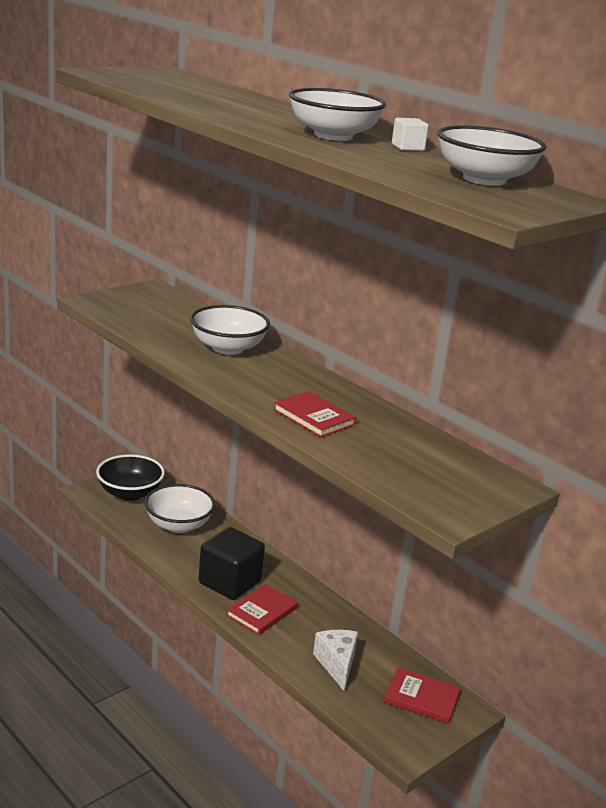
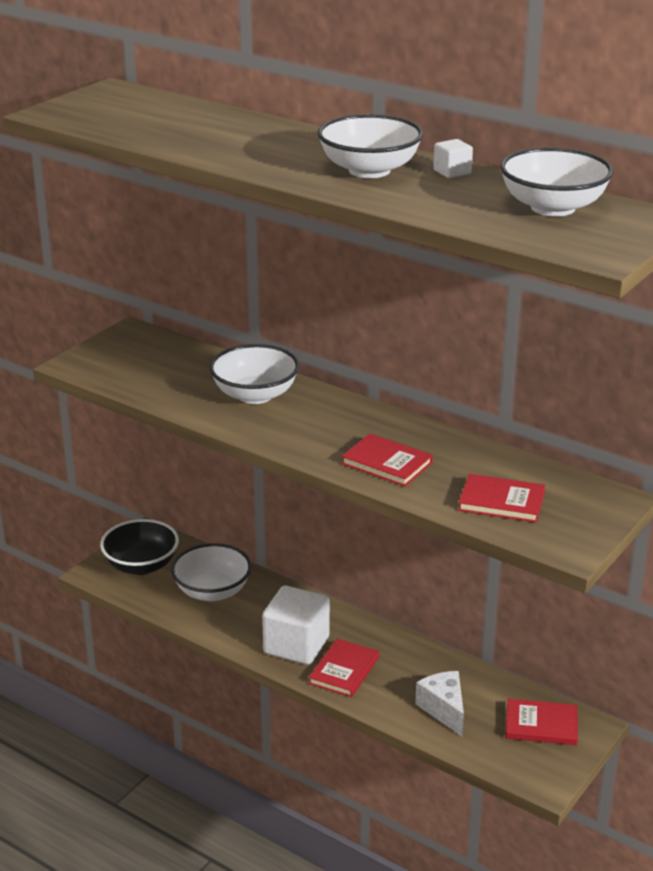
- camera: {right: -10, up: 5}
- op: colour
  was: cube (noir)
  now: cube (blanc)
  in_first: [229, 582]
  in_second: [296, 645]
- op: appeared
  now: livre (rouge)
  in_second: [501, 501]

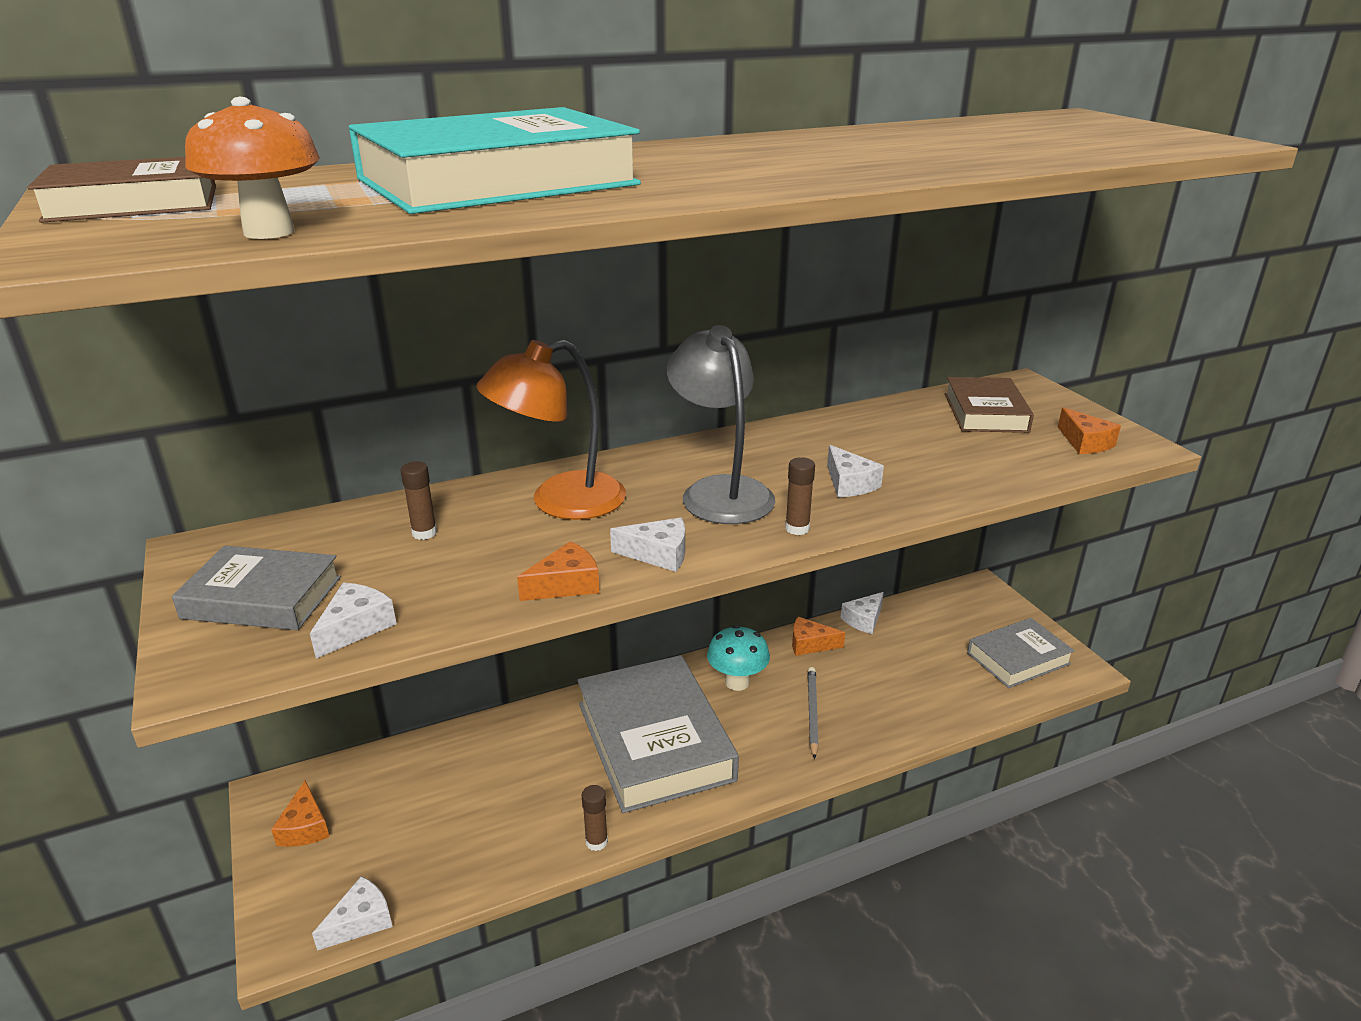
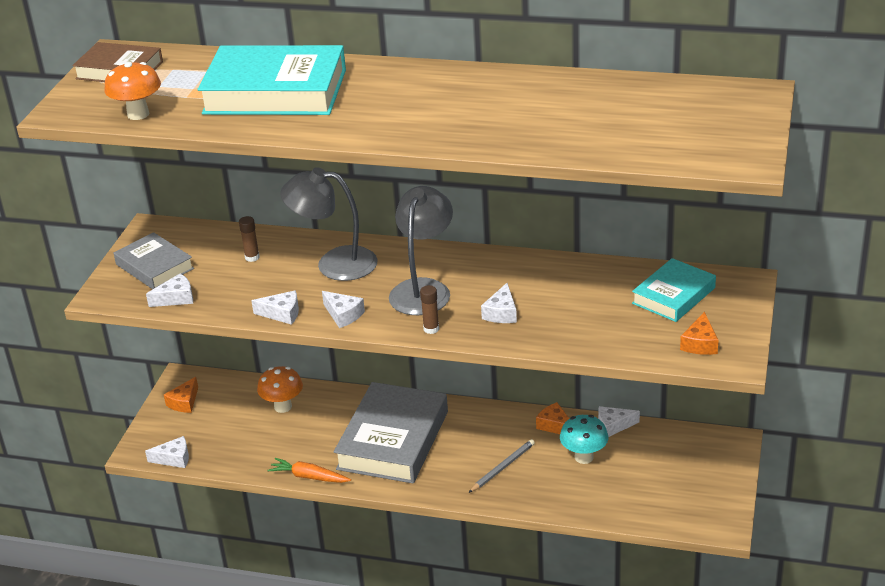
- camera: {right: 40, up: 5}
- op: colour
  was: lampe (orange)
  now: lampe (gris)
  in_first: [560, 502]
  in_second: [334, 263]
- op: colour
  was: fromage (orange)
  now: fromage (blanc)
  in_first: [566, 584]
  in_second: [282, 313]
- op: exchanged
  was: bâton de colle (marron)
  now: carotte (orange)
  in_first: [596, 841]
  in_second: [309, 477]
- op: relocated
  was: champignon (turquoise)
  in_first: [737, 682]
  in_second: [584, 457]
- op: colour
  was: livre (marron)
  now: livre (turquoise)
  in_first: [985, 412]
  in_second: [673, 295]
- op: missing
  was: livre (gris)
  in_first: [1018, 658]
- op: appeared
  now: champignon (orange)
  in_second: [283, 407]

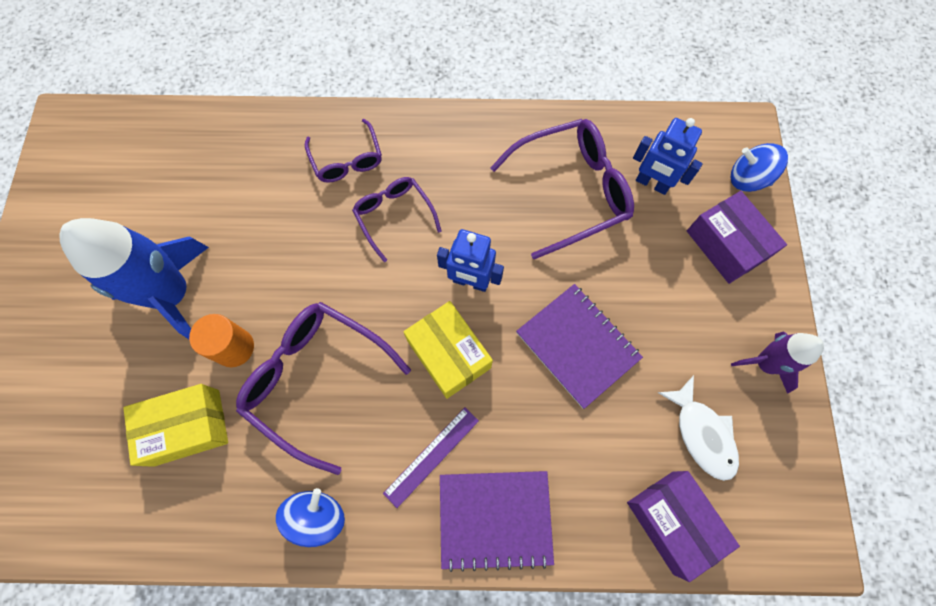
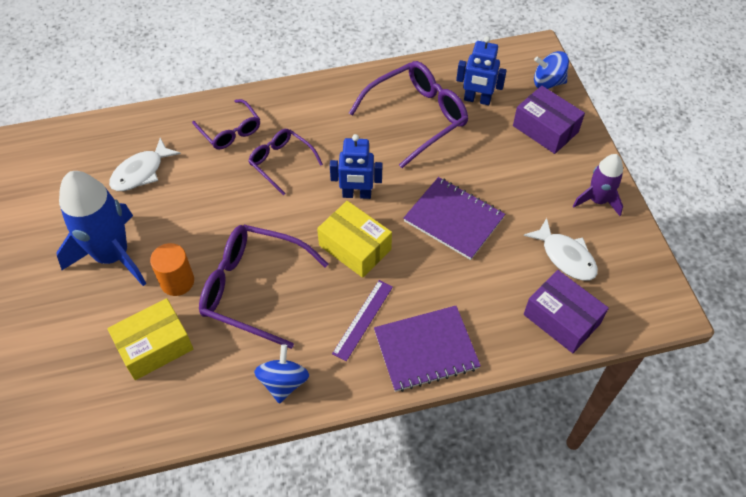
- camera: {right: -15, up: -15}
- op: appeared
  now: poisson (blanc)
  in_second: [141, 172]

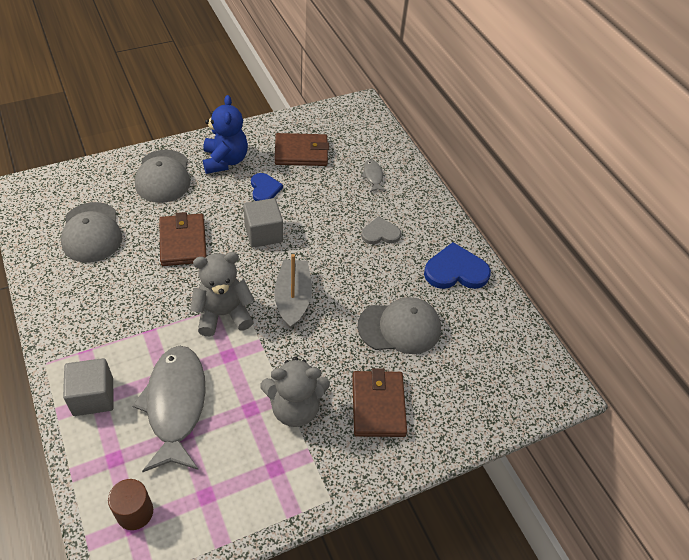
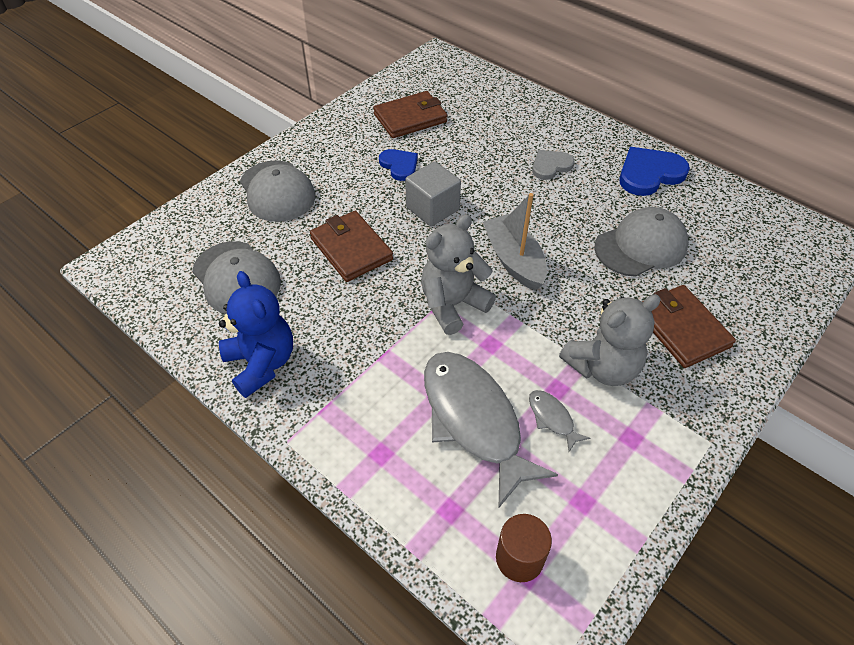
- camera: {right: -20, up: 0}
- op: missing
  was: cube (gris)
  in_first: [93, 396]
- op: relocated
  was: ours en peluche (bleu)
  in_first: [225, 161]
  in_second: [261, 363]
- op: relocated
  was: poisson (gris)
  in_first: [373, 176]
  in_second: [552, 418]

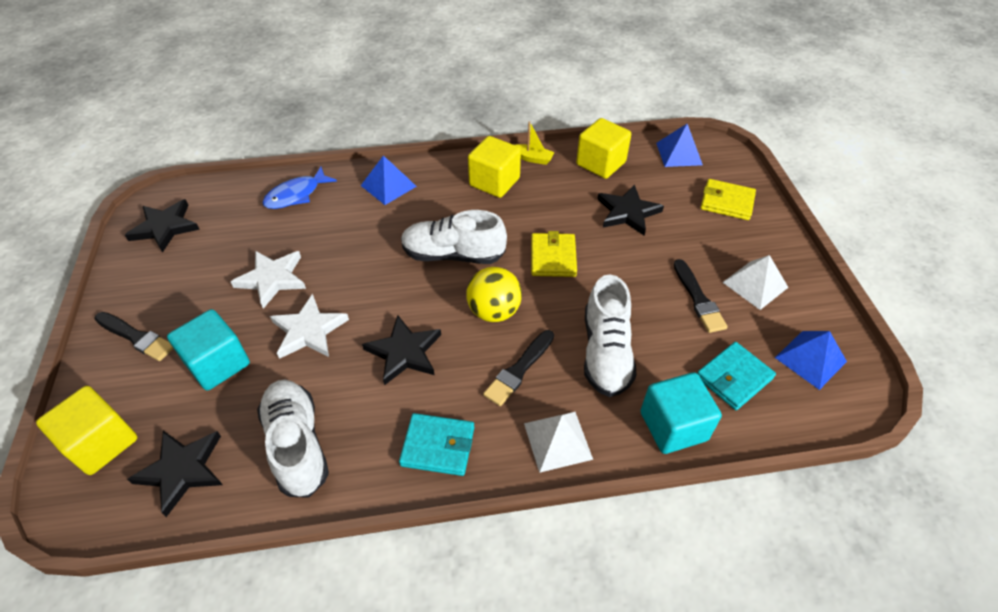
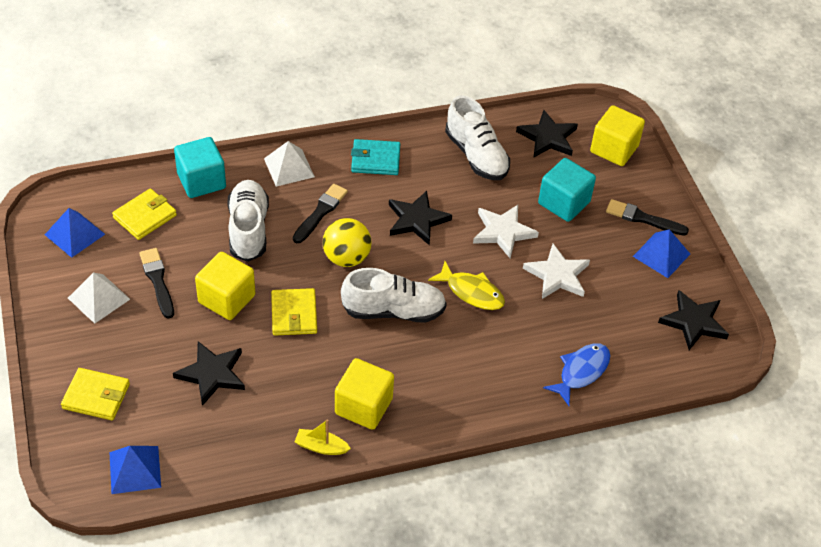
- camera: {right: 170, up: 0}
- op: relocated
  was: pyramide (bleu)
  in_first: [388, 186]
  in_second: [661, 255]
- op: relocated
  was: cube (jaune)
  in_first: [601, 163]
  in_second: [227, 299]
- op: colour
  was: portefeuille (turquoise)
  now: portefeuille (jaune)
  in_first: [734, 378]
  in_second: [145, 216]
- op: appeared
  now: poisson (jaune)
  in_second: [471, 292]

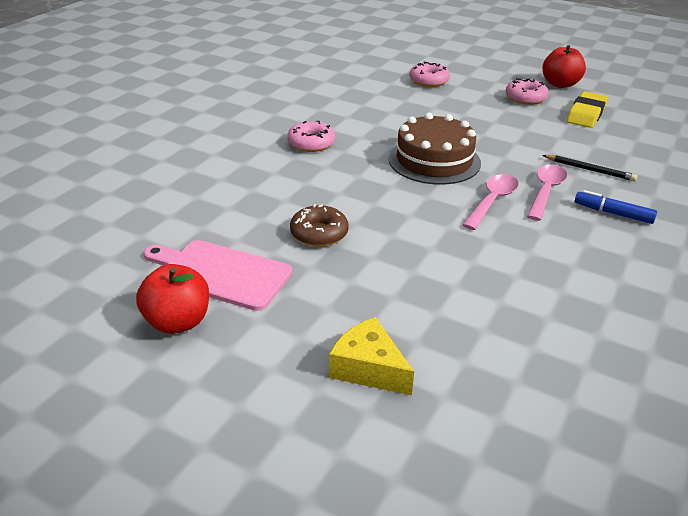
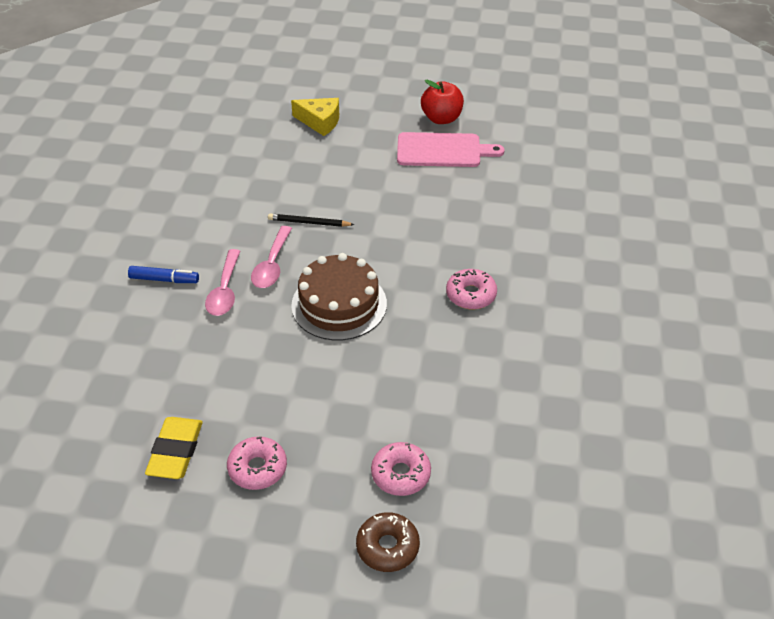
- camera: {right: 160, up: 10}
- op: relocated
  was: beignet (marron)
  in_first: [319, 234]
  in_second: [387, 547]
- op: missing
  was: pomme (rouge)
  in_first: [560, 84]
- op: relocated
  was: crayon (noir)
  in_first: [590, 170]
  in_second: [309, 223]

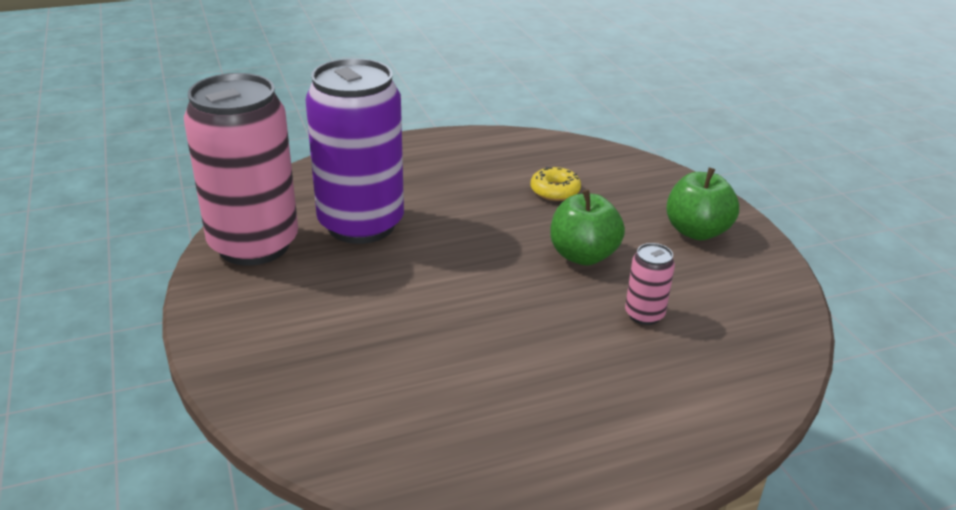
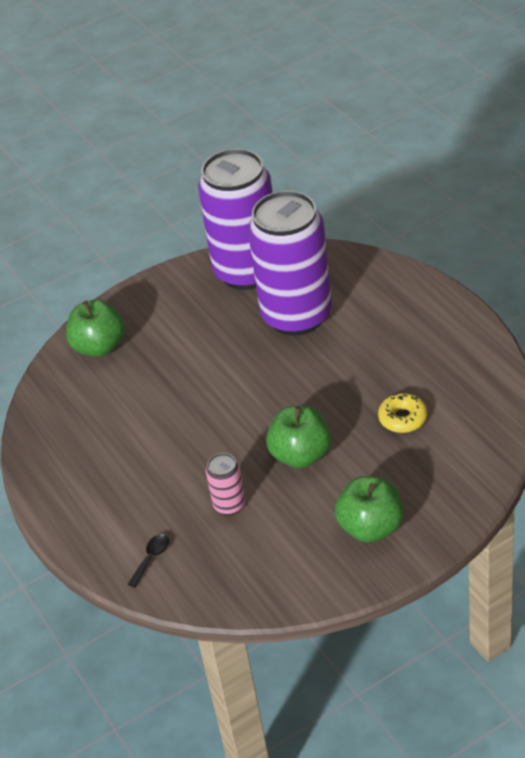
- camera: {right: 85, up: 10}
- op: colour
  was: canette (rose)
  now: canette (violet)
  in_first: [254, 245]
  in_second: [247, 271]
- op: appeared
  now: pomme (vert)
  in_second: [99, 347]
- op: appeared
  now: cuillère (noir)
  in_second: [151, 558]

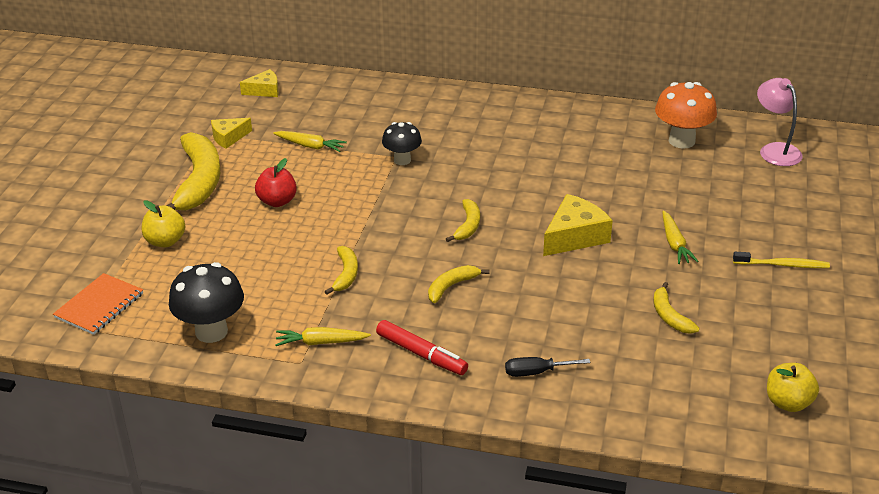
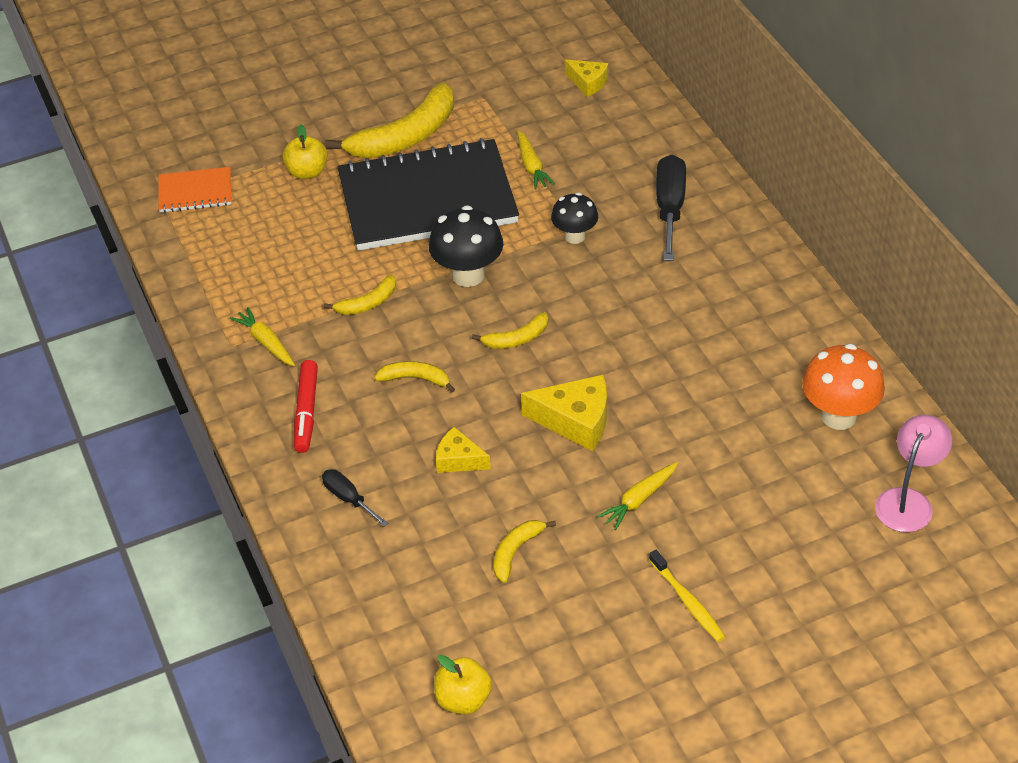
- camera: {right: 55, up: 10}
- op: relocated
  was: champignon (noir)
  in_first: [211, 332]
  in_second: [468, 275]
- op: relocated
  was: fromage (jaune)
  in_first: [229, 137]
  in_second: [459, 460]
- op: exchanged
  was: pomme (rouge)
  now: carnet (noir)
  in_first: [277, 201]
  in_second: [427, 199]
- op: appeared
  now: tournevis (noir)
  in_second: [670, 208]

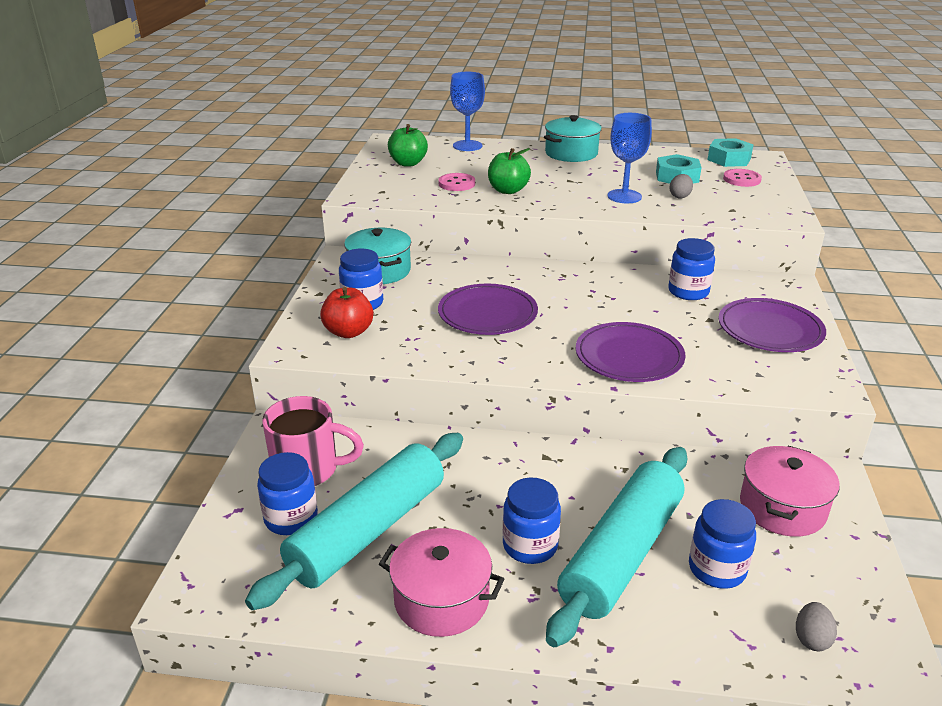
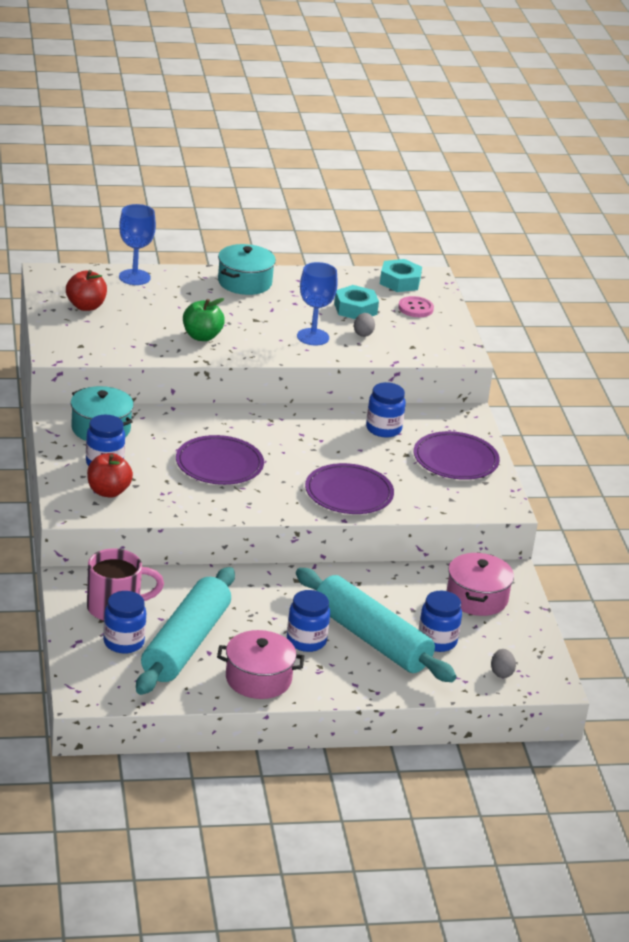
- camera: {right: -20, up: 0}
- op: colour
  was: pomme (vert)
  now: pomme (rouge)
  in_first: [408, 163]
  in_second: [86, 306]
- op: missing
  was: bouton (rose)
  in_first: [456, 184]
- op: spun
  was: rouleau à pâtisserie (turquoise)
  in_first: [621, 554]
  in_second: [371, 639]
  clockwise: -60

